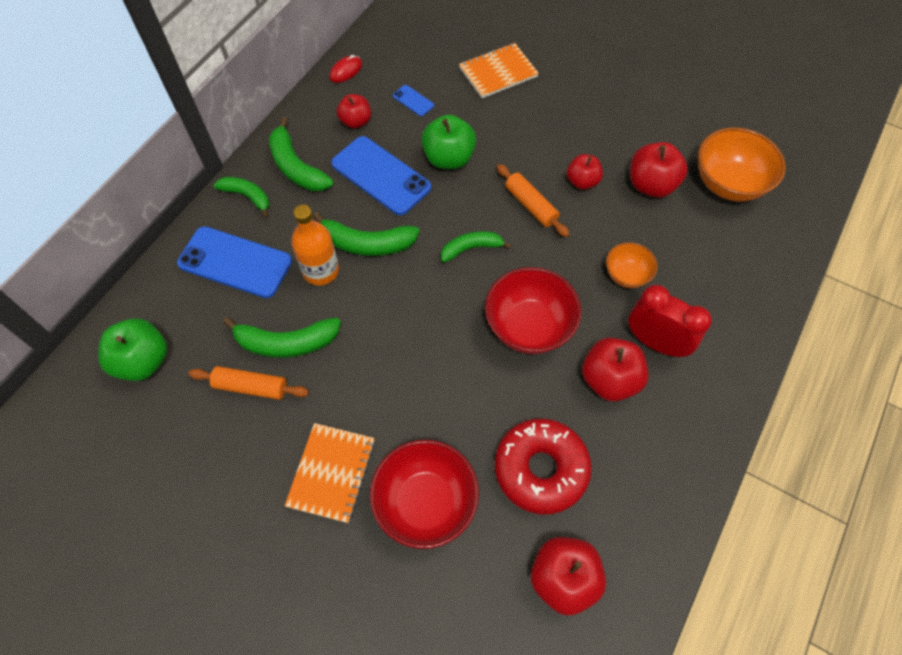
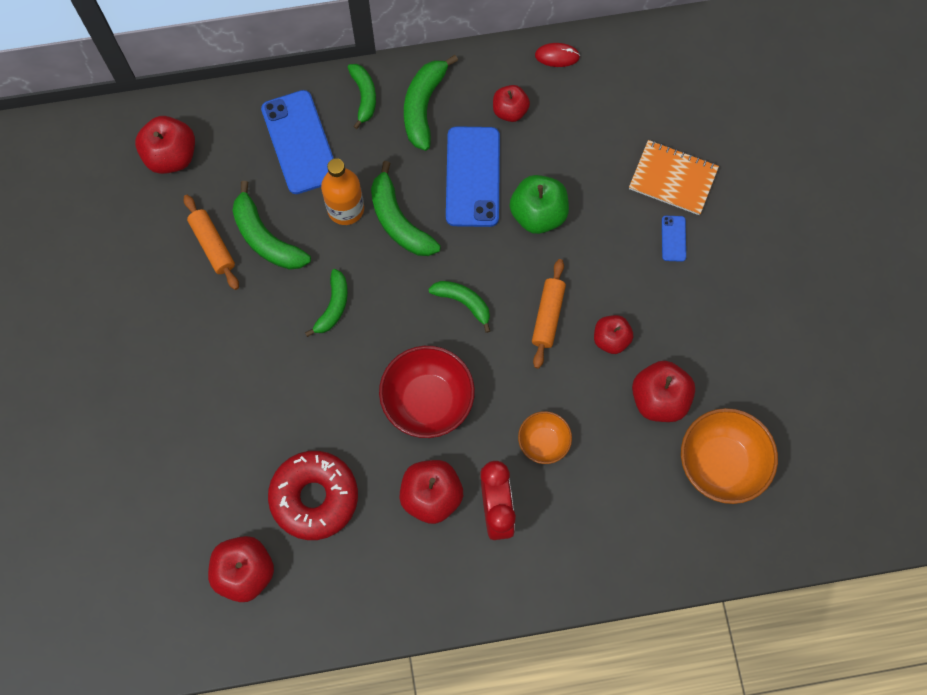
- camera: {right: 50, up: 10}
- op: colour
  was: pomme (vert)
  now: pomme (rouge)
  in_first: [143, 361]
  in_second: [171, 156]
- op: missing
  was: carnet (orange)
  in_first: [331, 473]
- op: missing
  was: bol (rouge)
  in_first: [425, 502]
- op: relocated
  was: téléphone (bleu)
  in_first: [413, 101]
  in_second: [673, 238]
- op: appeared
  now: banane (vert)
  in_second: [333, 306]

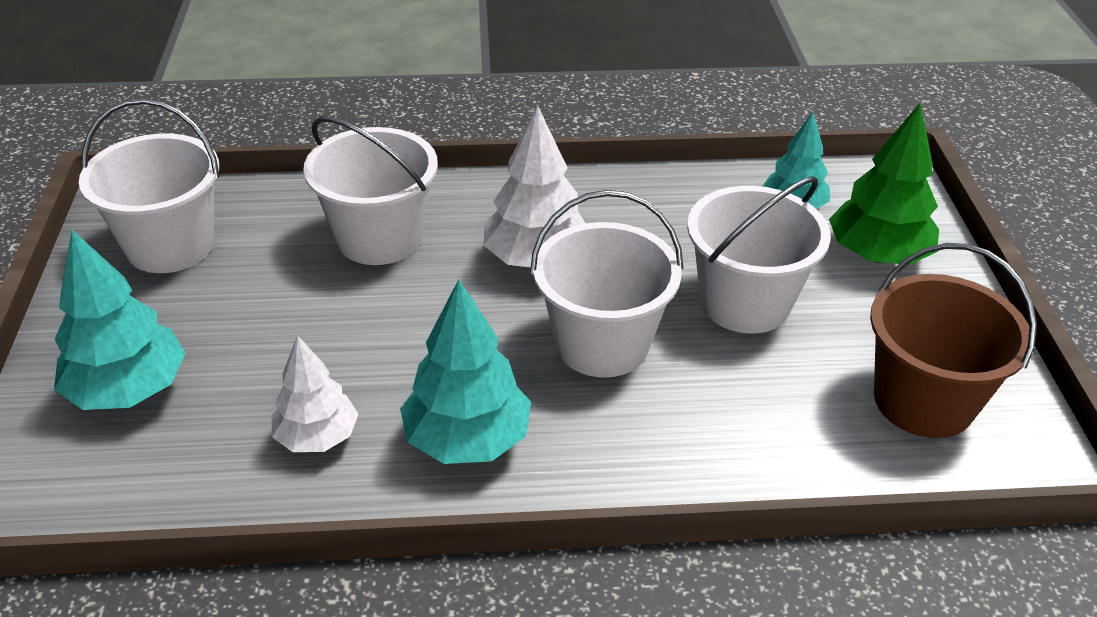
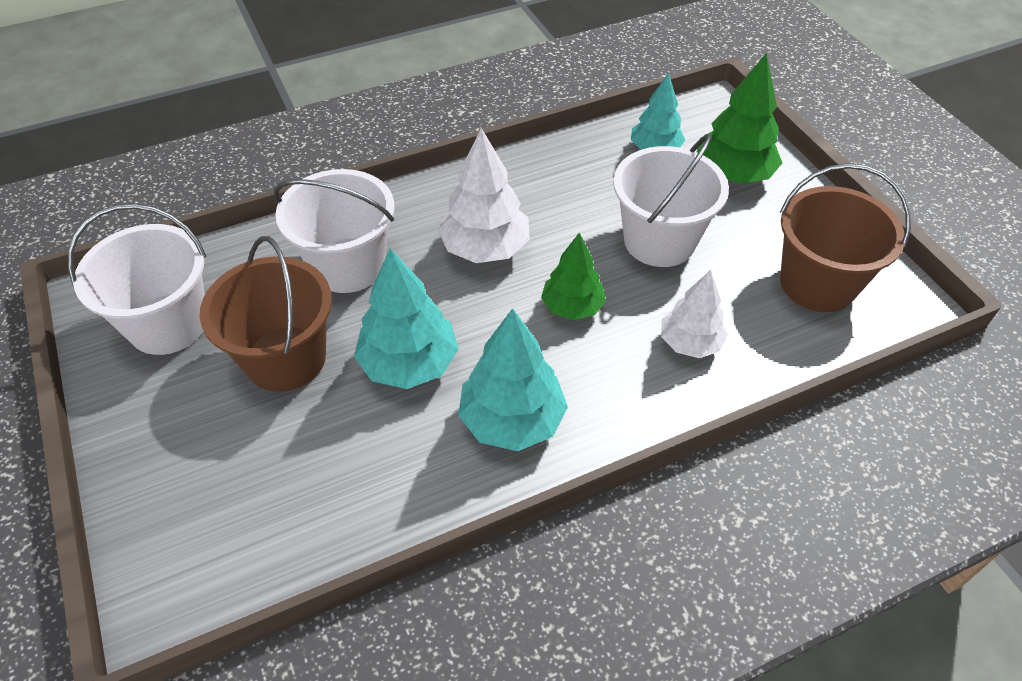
- camera: {right: -20, up: 10}
- op: relocated
  was: arbre (turquoise)
  in_first: [129, 390]
  in_second: [409, 364]
- op: relocated
  was: arbre (blanc)
  in_first: [317, 437]
  in_second: [690, 343]
- op: exchanged
  was: seau (blanc)
  now: arbre (vert)
  in_first: [602, 344]
  in_second: [572, 307]
- op: appeared
  now: seau (marron)
  in_second: [285, 358]

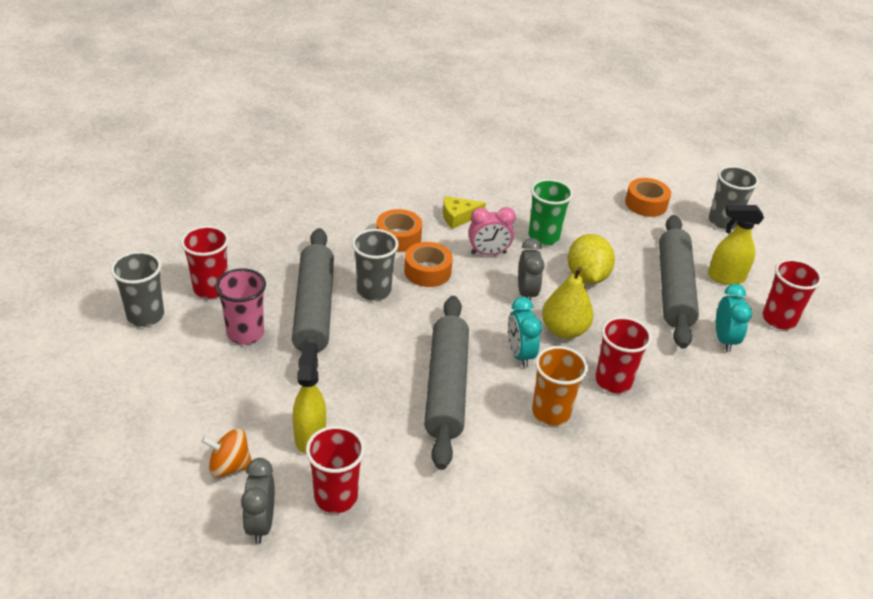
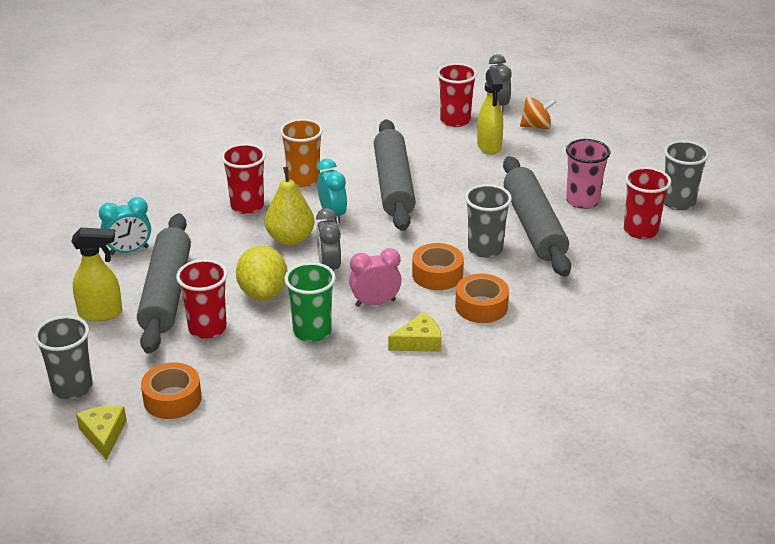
- camera: {right: 175, up: -5}
- op: spun
  was: réveil (turquoise)
  in_first: [724, 339]
  in_second: [129, 251]
  clockwise: -105
- op: relocated
  was: gobelet (rouge)
  in_first: [779, 319]
  in_second: [207, 328]
- op: appeared
  now: fromage (jaune)
  in_second: [103, 434]

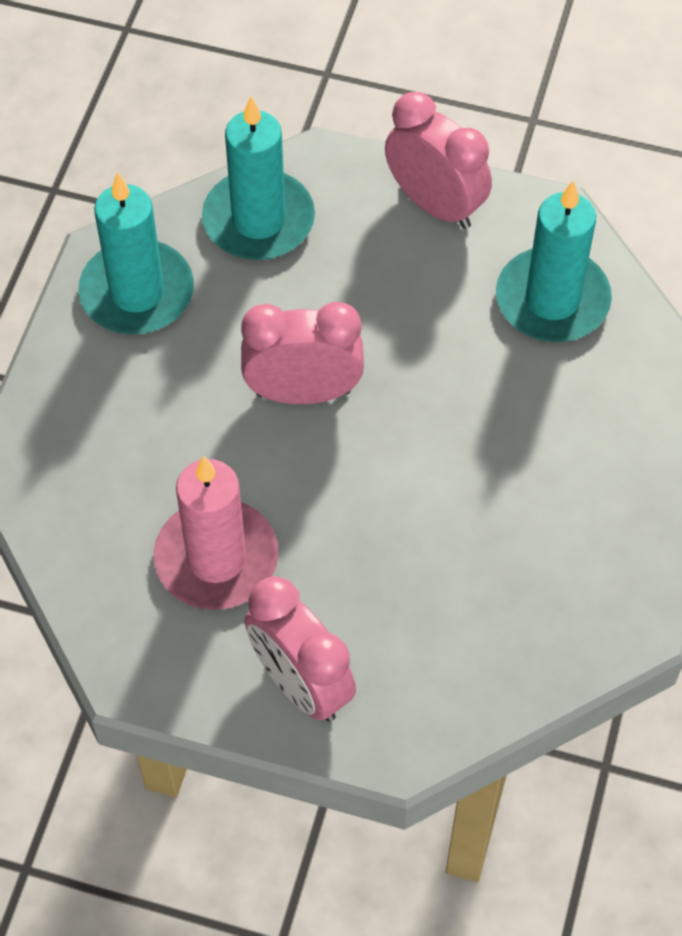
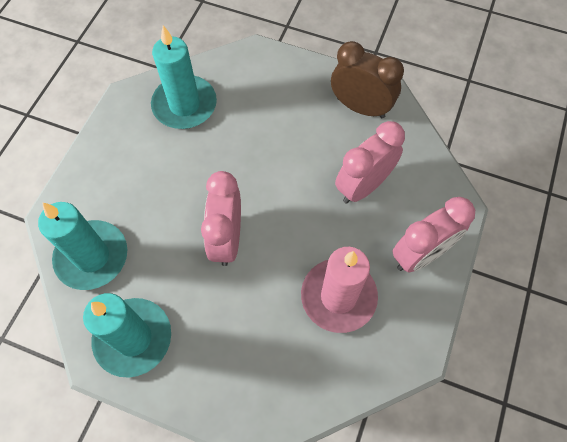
- camera: {right: -85, up: 5}
- op: relocated
  was: réveil (rose)
  in_first: [435, 204]
  in_second: [363, 186]
- op: appeared
  now: réveil (marron)
  in_second: [360, 107]

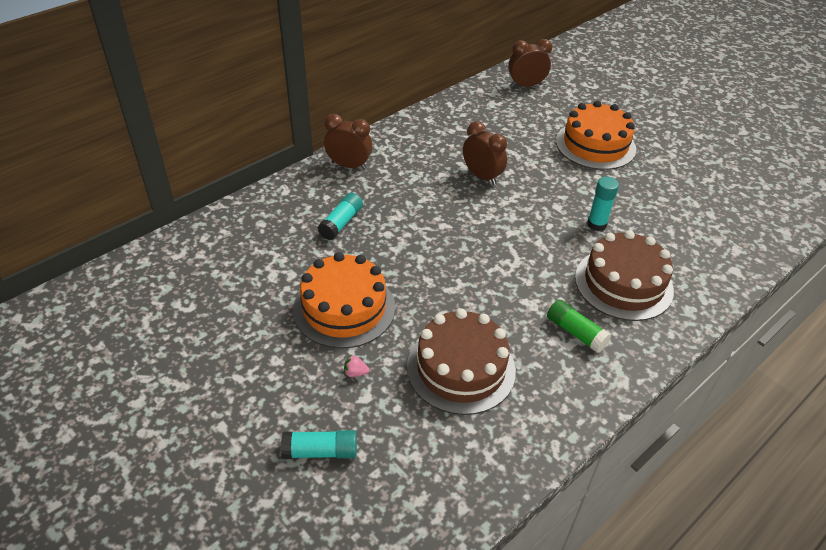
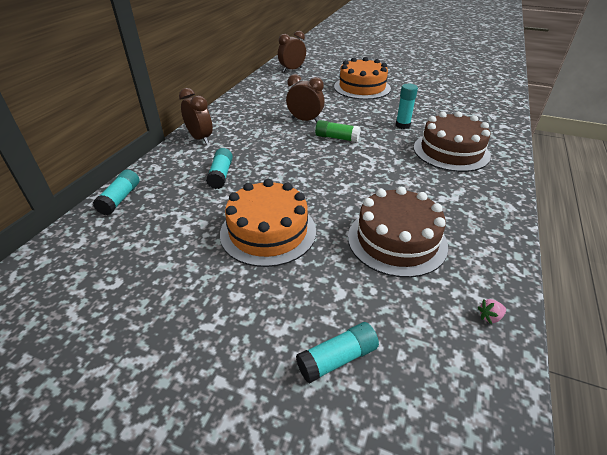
- camera: {right: -25, up: -5}
- op: spun
  was: réveil (marron)
  in_first: [349, 165]
  in_second: [200, 138]
  clockwise: 60
- op: relocated
  was: fraise (rose)
  in_first: [355, 373]
  in_second: [489, 317]
- op: relocated
  was: bâton de colle (vert)
  in_first: [575, 332]
  in_second: [337, 138]
- op: appeared
  now: bâton de colle (turquoise)
  in_second: [120, 199]

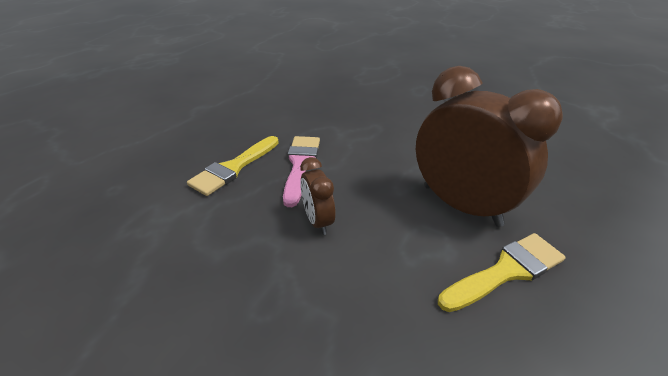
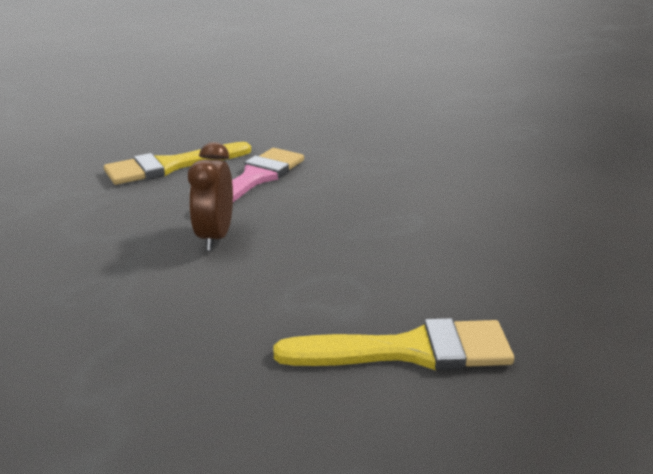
- camera: {right: 25, up: -10}
- op: missing
  was: réveil (marron)
  in_first: [461, 205]

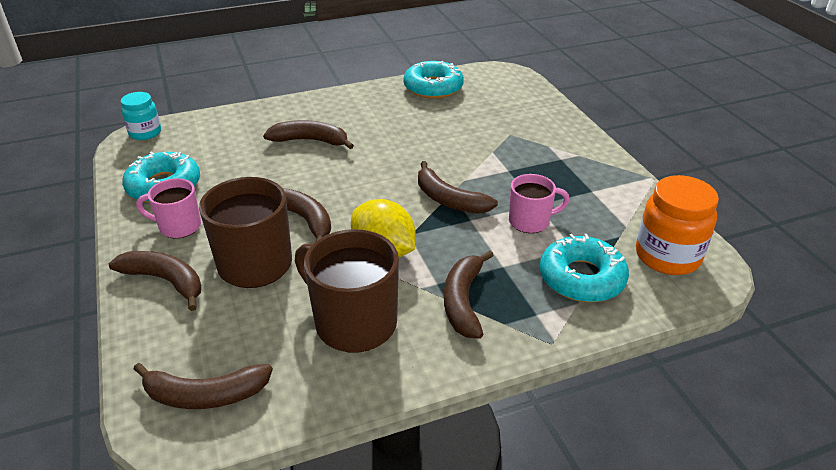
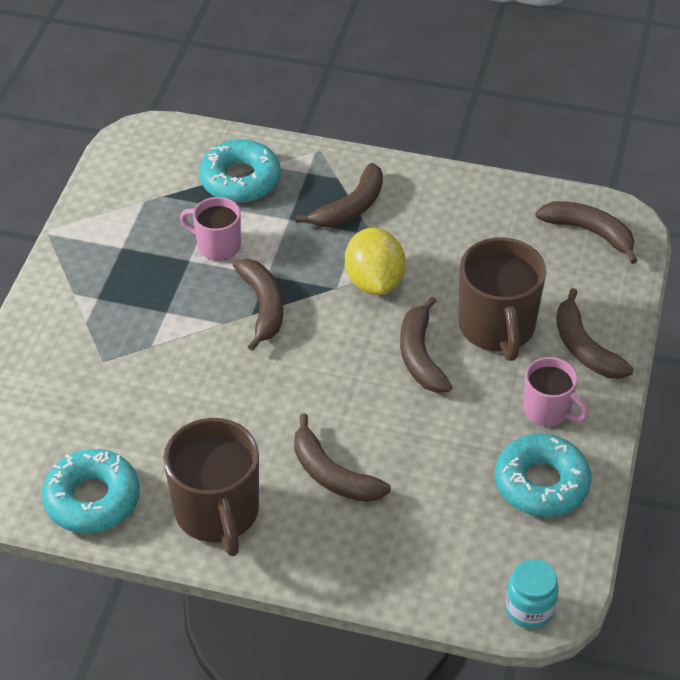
- camera: {right: -145, up: 10}
- op: relocated
  was: tasse (marron)
  in_first: [353, 322]
  in_second: [217, 513]
- op: missing
  was: bocal (orange)
  in_first: [667, 256]

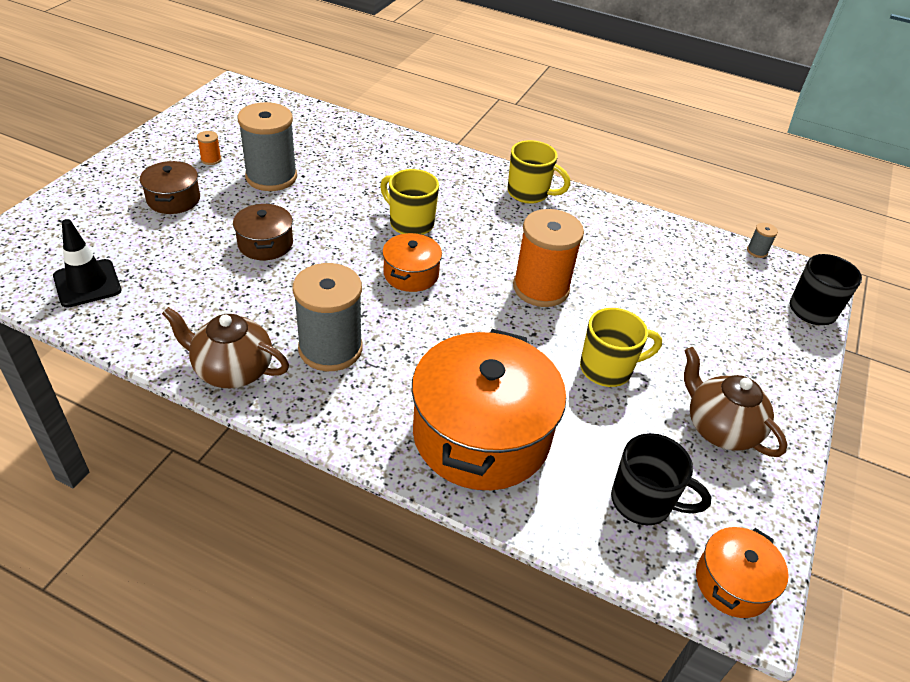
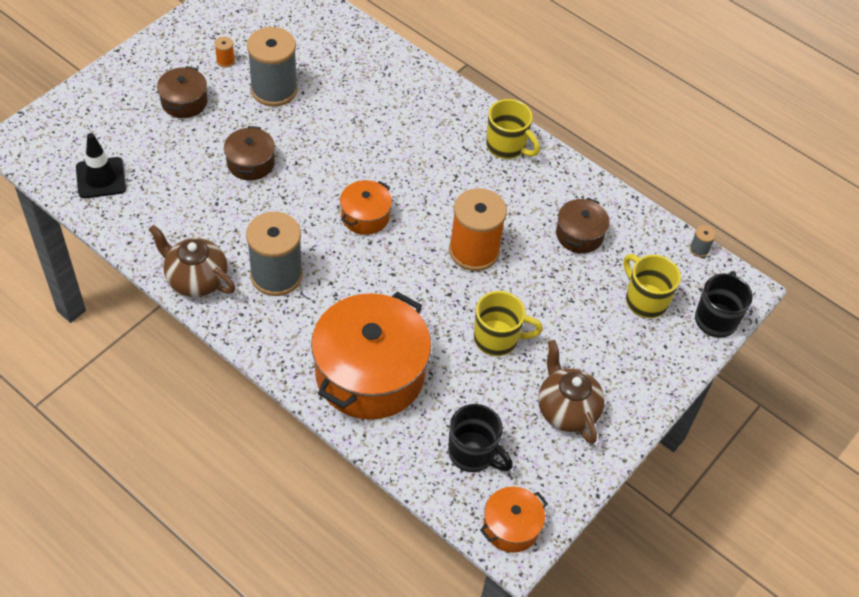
- camera: {right: 15, up: 10}
- op: relocated
  was: tasse (jaune)
  in_first: [410, 223]
  in_second: [645, 300]
- op: appeared
  now: marmite (marron)
  in_second: [579, 234]

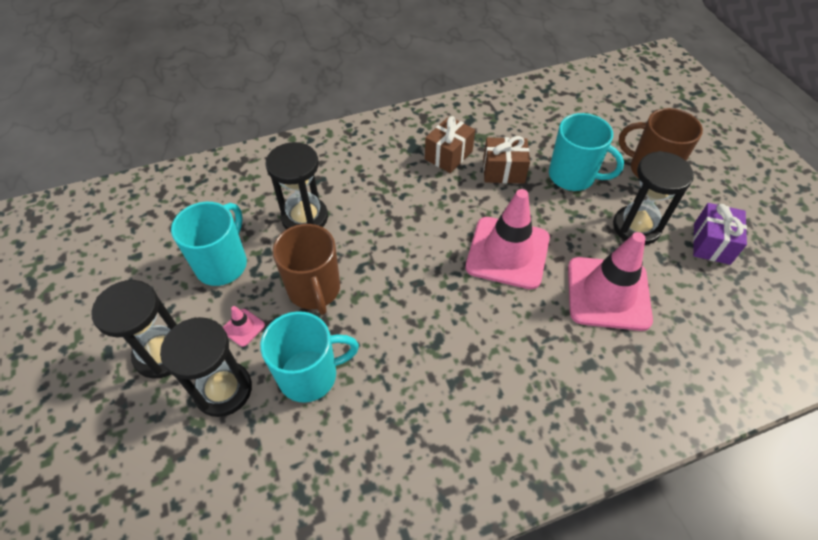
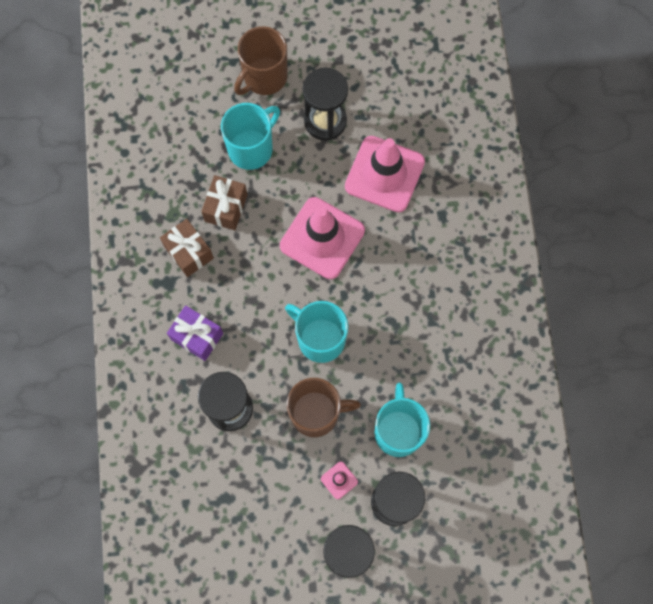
- camera: {right: -75, up: 20}
- op: relocated
  was: tasse (turquoise)
  in_first: [222, 264]
  in_second: [320, 339]
- op: relocated
  was: cadeau (violet)
  in_first: [711, 243]
  in_second: [197, 336]

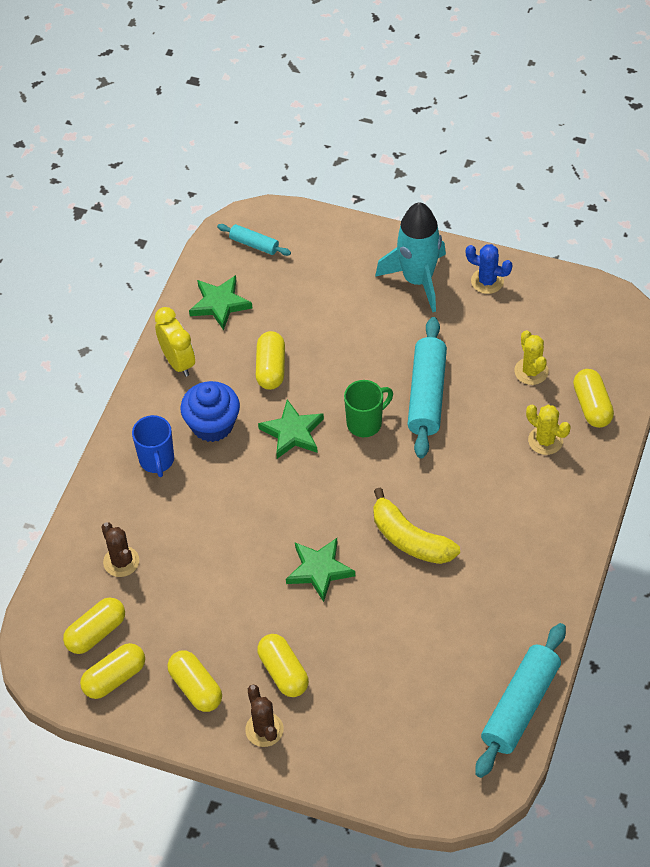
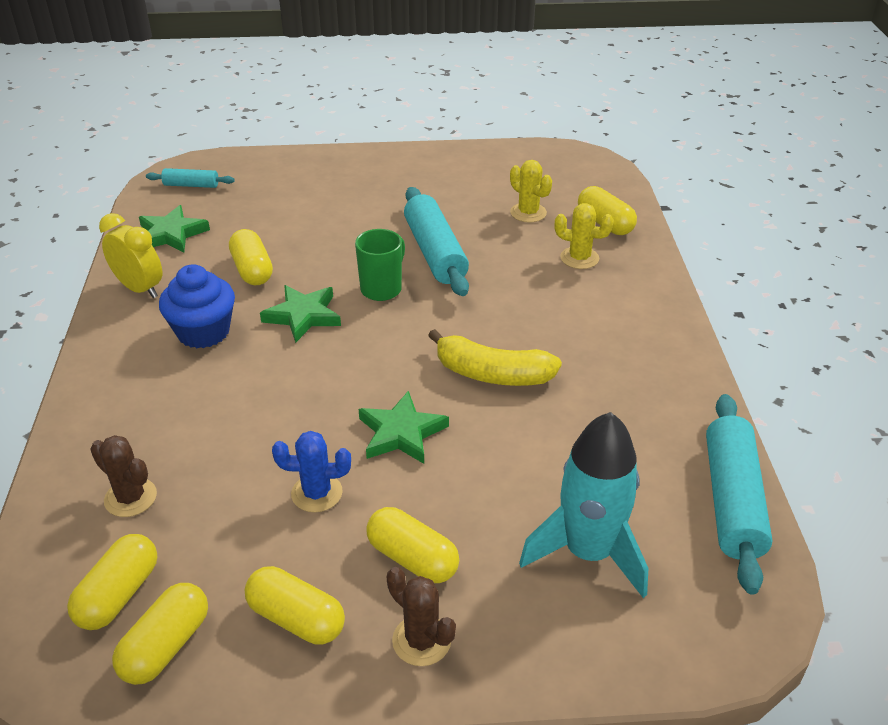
- camera: {right: -25, up: -15}
- op: missing
  was: tasse (bleu)
  in_first: [157, 461]
- op: relocated
  was: fusée (turquoise)
  in_first: [418, 280]
  in_second: [588, 552]
- op: relocated
  was: cactus (bleu)
  in_first: [487, 281]
  in_second: [317, 493]

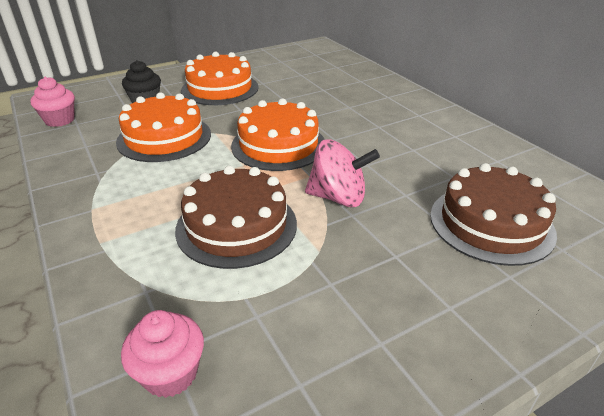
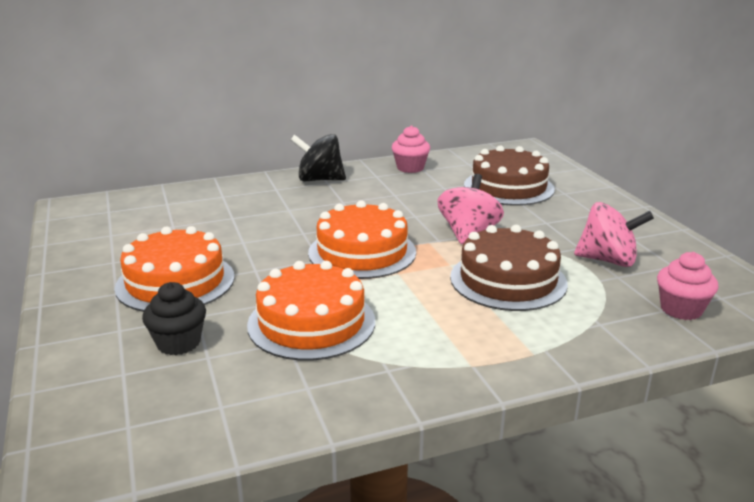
- camera: {right: -80, up: -10}
- op: relocated
  was: muffin (rose)
  in_first: [60, 120]
  in_second: [410, 168]
- op: appeared
  now: toupie (noir)
  in_second: [319, 179]
- op: appeared
  now: toupie (rose)
  in_second: [608, 260]

